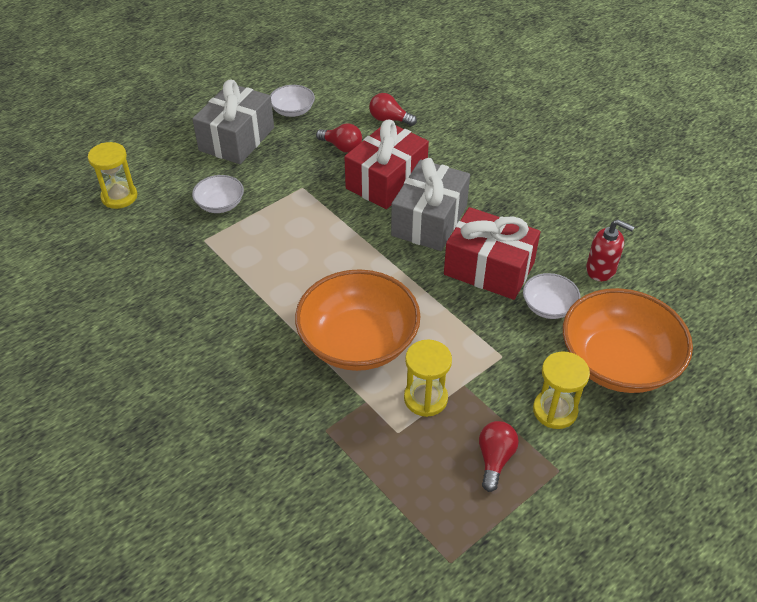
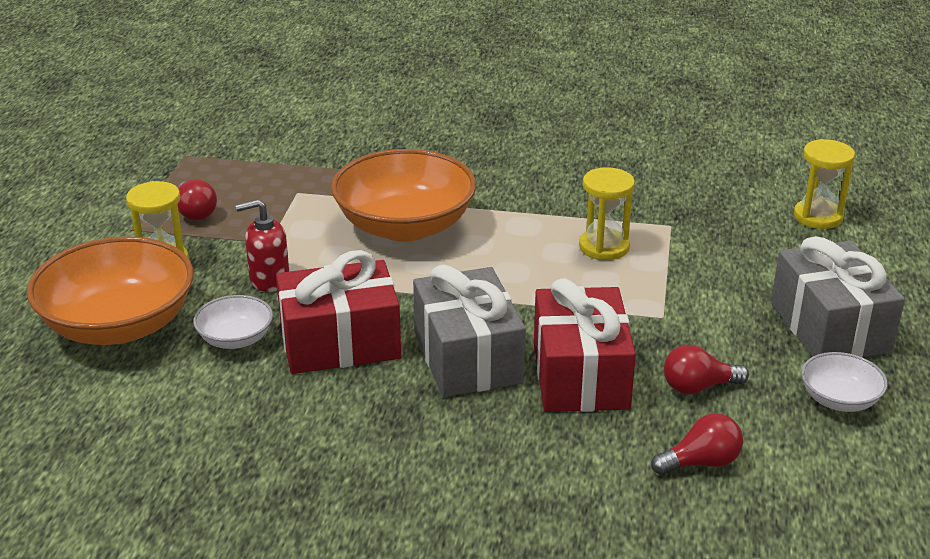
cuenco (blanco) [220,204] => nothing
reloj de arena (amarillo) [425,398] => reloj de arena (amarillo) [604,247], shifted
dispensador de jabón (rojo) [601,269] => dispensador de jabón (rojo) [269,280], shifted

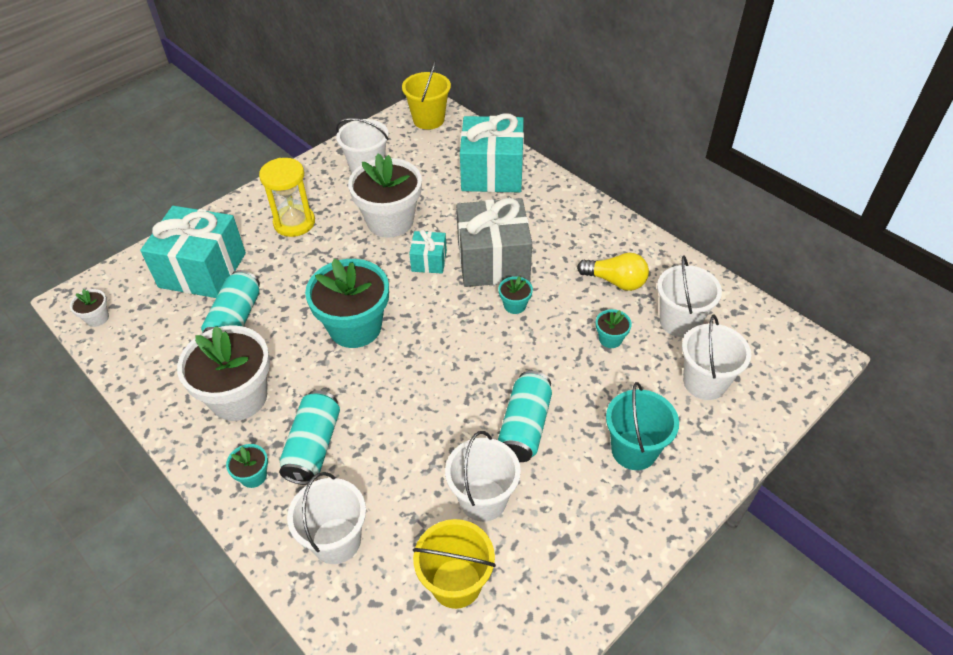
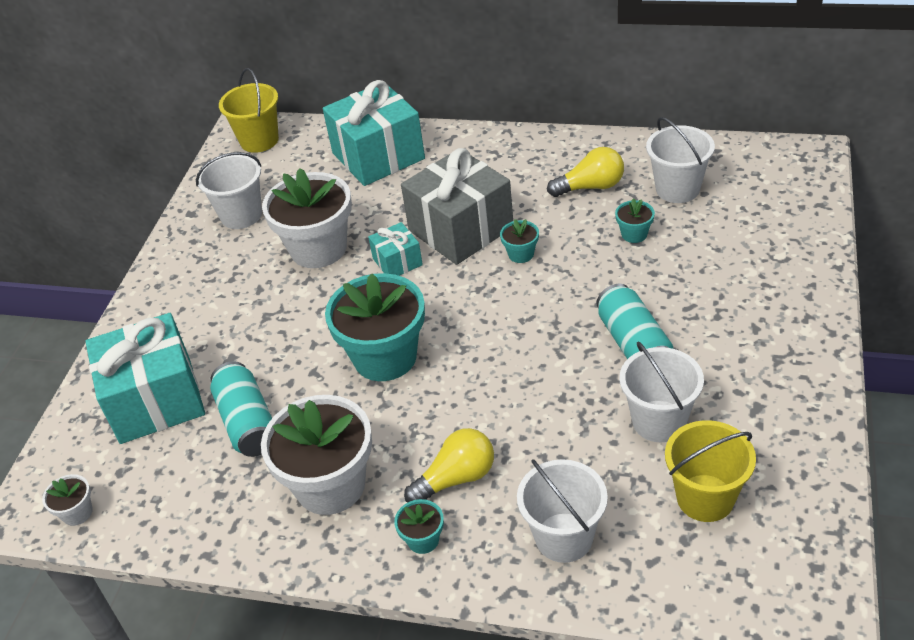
reloj de arena (amarillo) [294,223] => nothing
lata (turquesa) [313,446] => bombilla (amarillo) [456,478]
balde (turquesa) [634,450] => nothing
balde (blanco) [704,382] => nothing

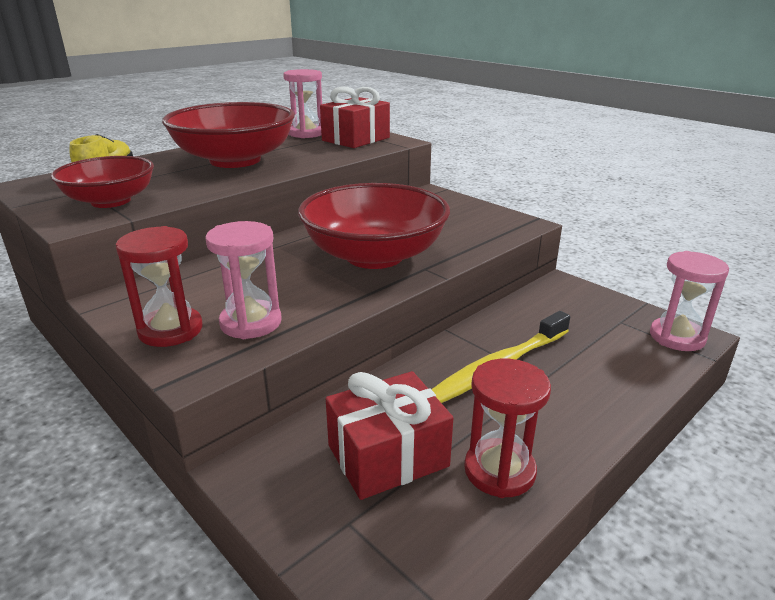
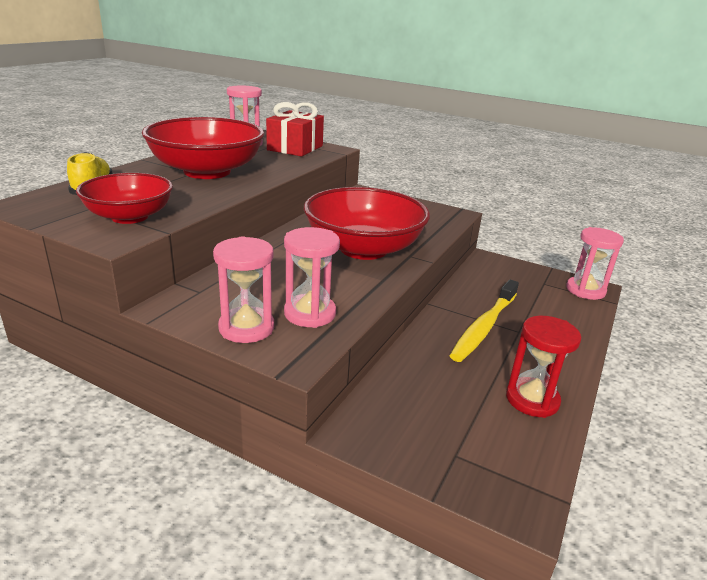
reloj de arena (rojo) [170,330] => reloj de arena (rosa) [246,328]
regalo (rojo) [387,456] => nothing

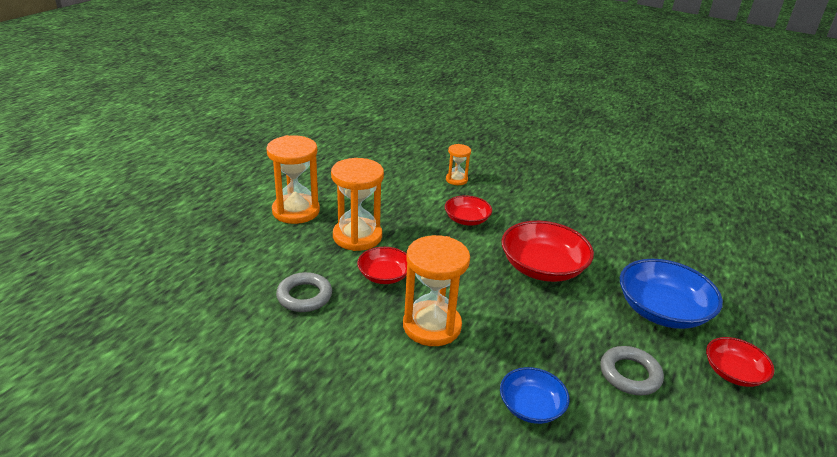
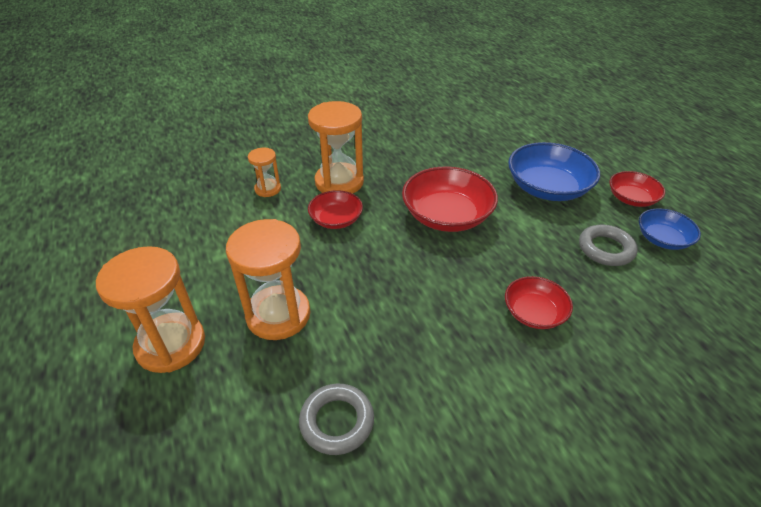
cuenco (rojo) [384,275] => cuenco (rojo) [534,313], shifted
reloj de arena (naranja) [432,326] => reloj de arena (naranja) [339,182], shifted
cuenco (azul) [531,406] => cuenco (azul) [662,239], shifted

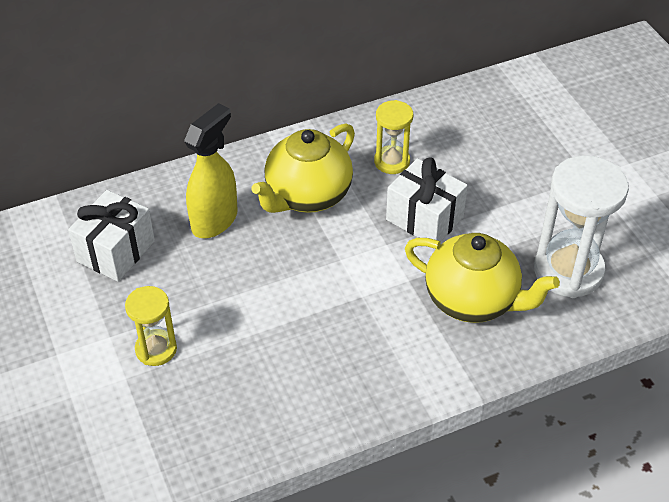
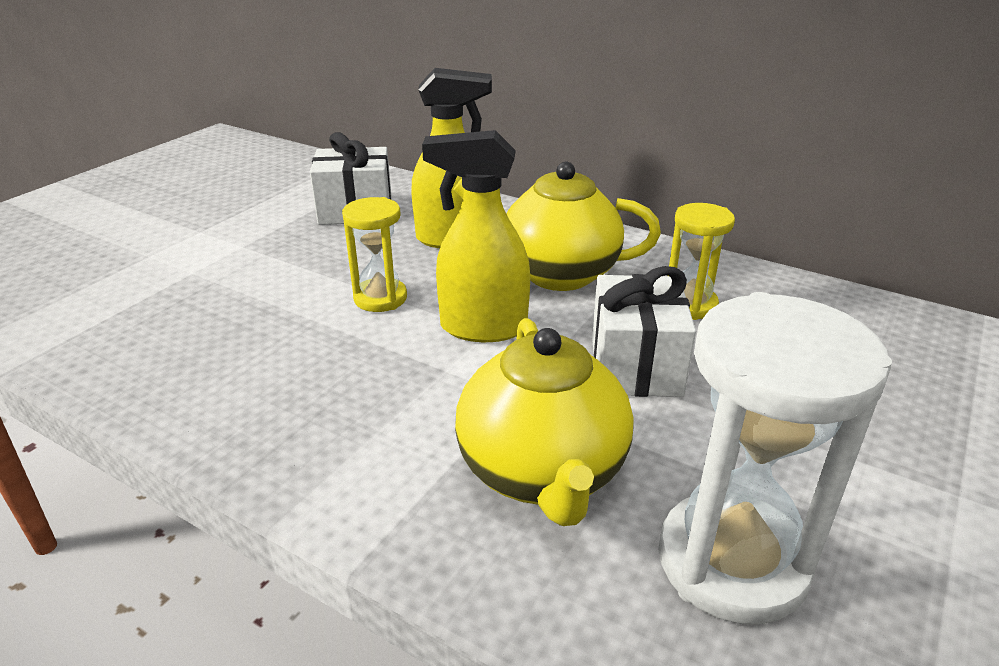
reloj de arena (amarillo) [156,349] => reloj de arena (amarillo) [380,298], shifted
nothing => pulverizador (amarillo) [482,328]

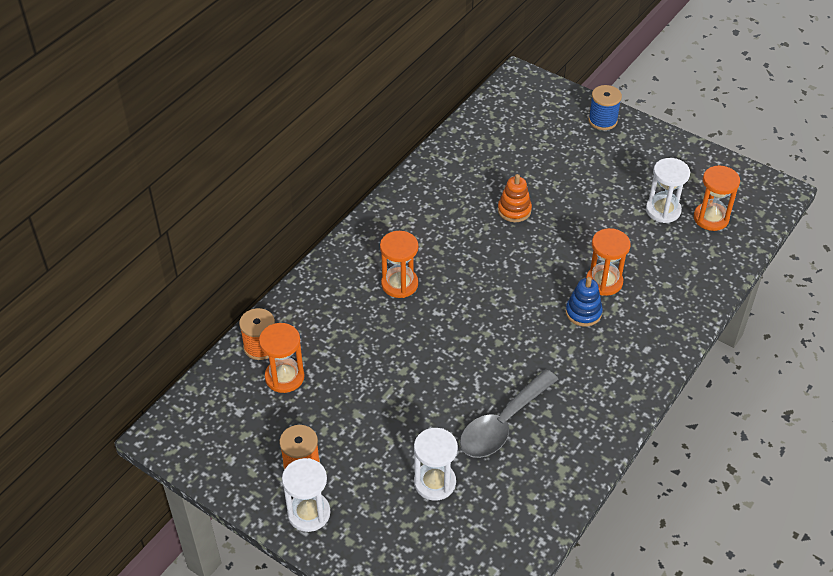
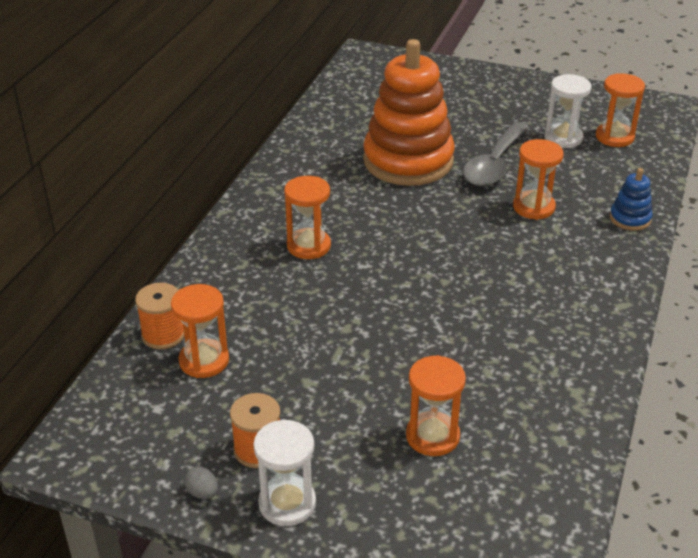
reloj de arena (blanco) [435,482] => reloj de arena (naranja) [432,436]
cuchara (gris) [502,424] => cuchara (gris) [494,164], shifted
juguete apilable (naranja) [514,210] => juguete apilable (naranja) [408,161], x2.38
juguete apilable (azul) [583,312] => juguete apilable (azul) [630,218], shifted
carrete (azul) [602,120] => nothing
nothing => huevo (gris) [202,493]

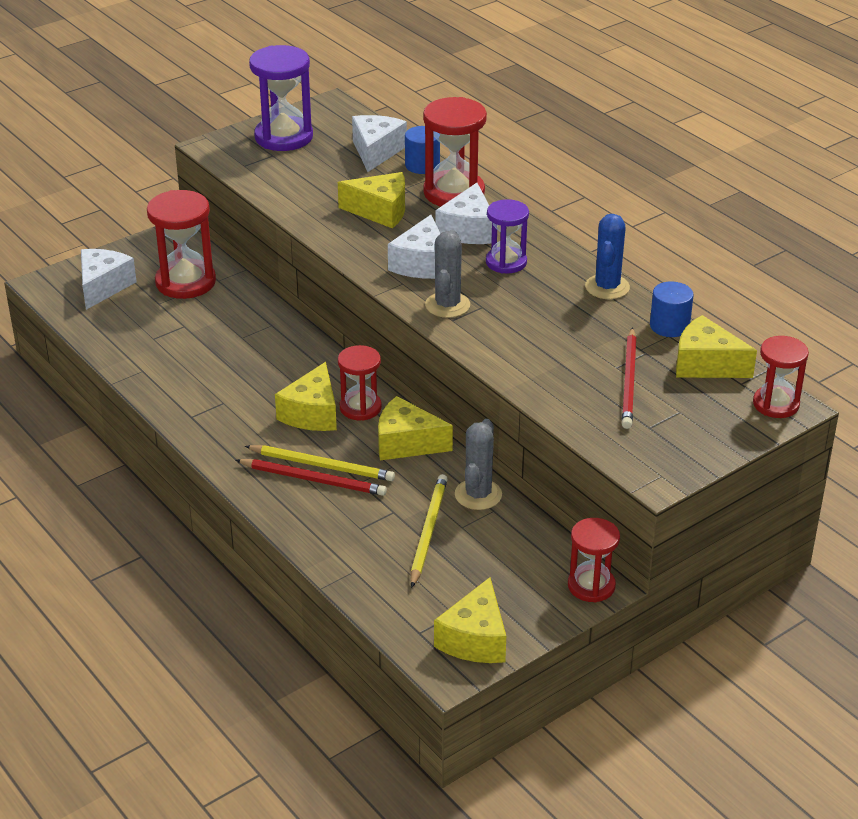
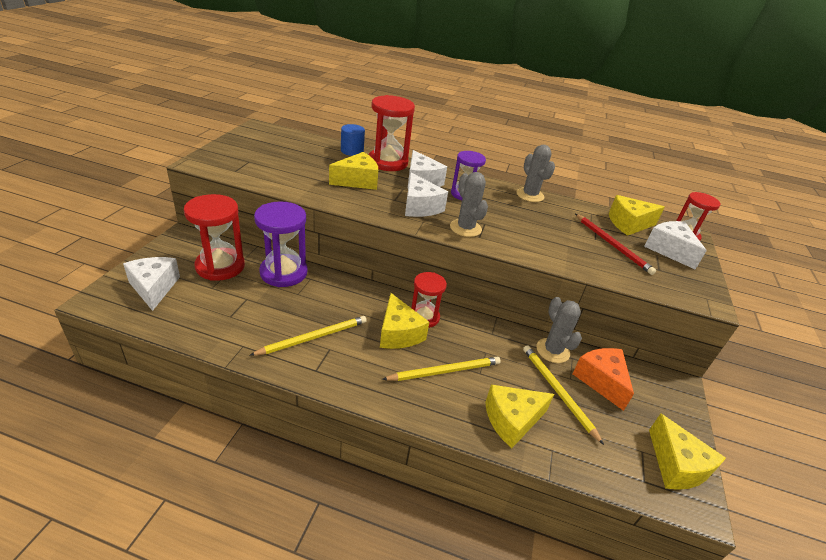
lápiz (rojo) [313,480] => nothing
reloj de arena (morado) [284,137] => reloj de arena (morado) [283,272], shifted
queso (blanco) [376,151] => queso (blanco) [669,250], shifted
queso (amarillo) [406,443] => queso (amarillo) [512,420], shifted
reloj de arena (rojo) [591,586] => nothing
cactus (azul) [607,287] => cactus (gris) [530,195]
cilindro (azul) [669,326] => nothing
nothing => lápiz (amarillo) [313,337]
nothing => queso (naranja) [601,381]

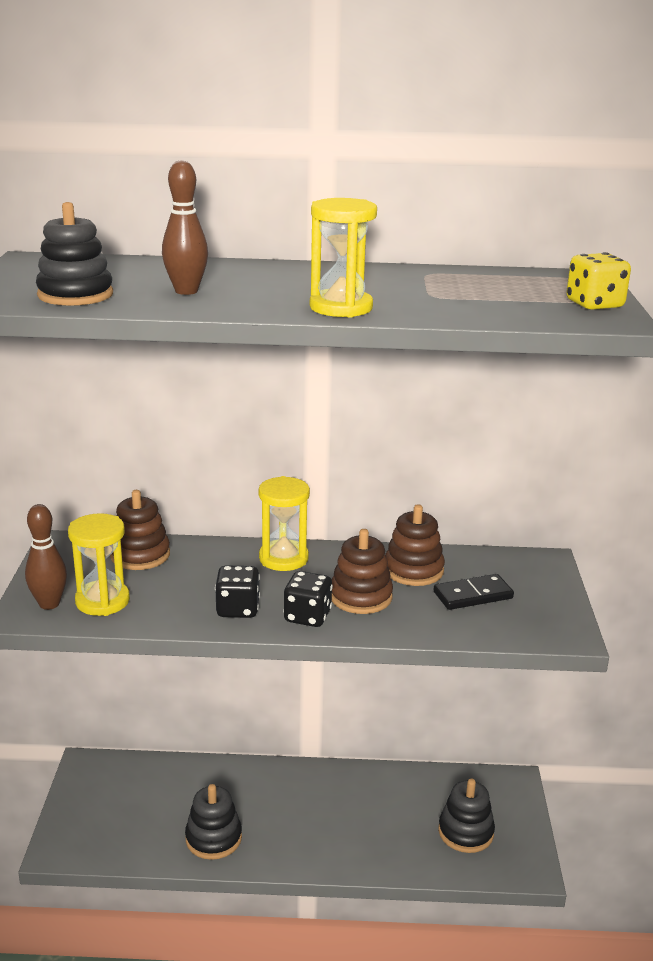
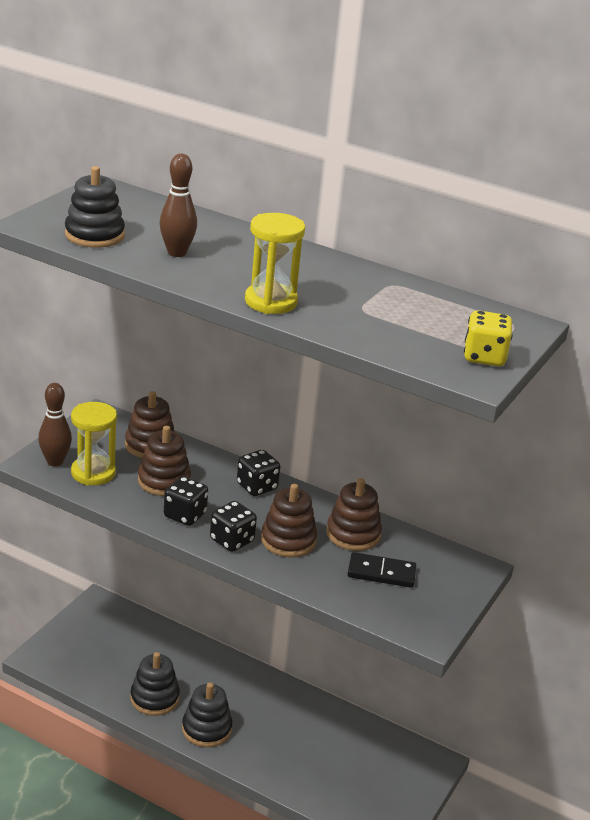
reloj de arena (amarillo) [283,558] => dado (negro) [257,487]
juguete apilable (negro) [465,832] => juguete apilable (negro) [206,729], shifted
nothing => juguete apilable (marrón) [164,481]

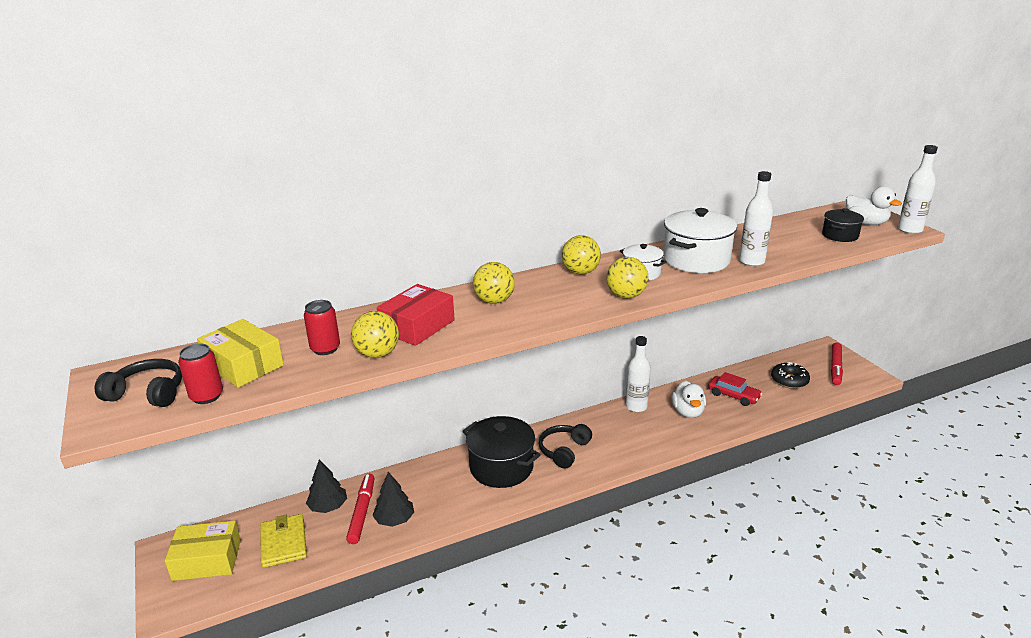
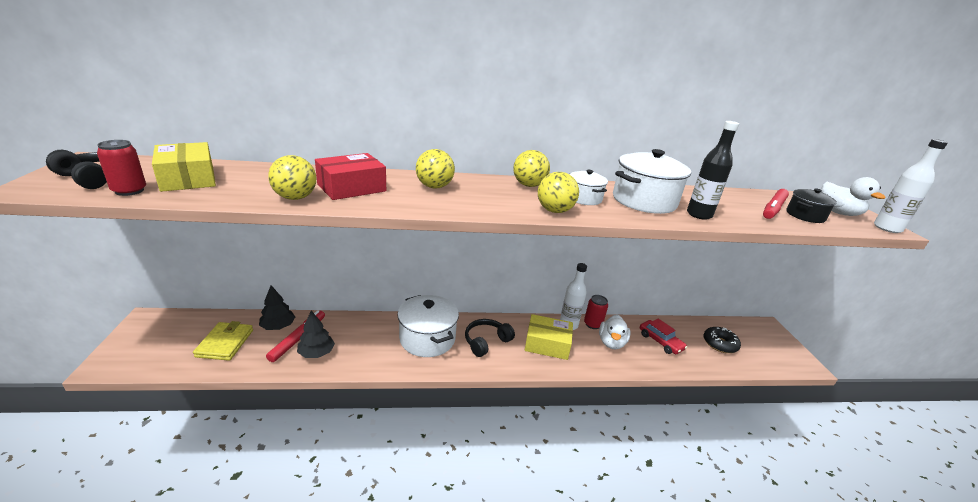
caja (amarillo) [207,560] => caja (amarillo) [547,344], shifted
lata (rojo) [325,349] => lata (rojo) [592,324], shifted
olla (negro) [501,467] => olla (blanco) [427,339]
botella (blanco) [751,262] => botella (negro) [699,215]
rotulador (rojo) [835,368] => rotulador (rojo) [773,209], shifted

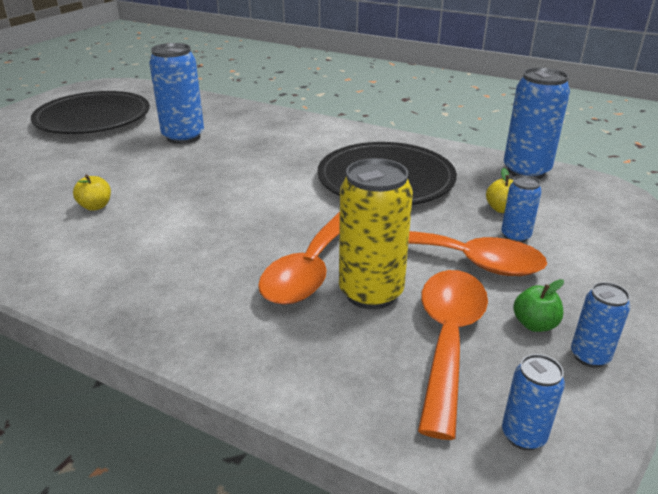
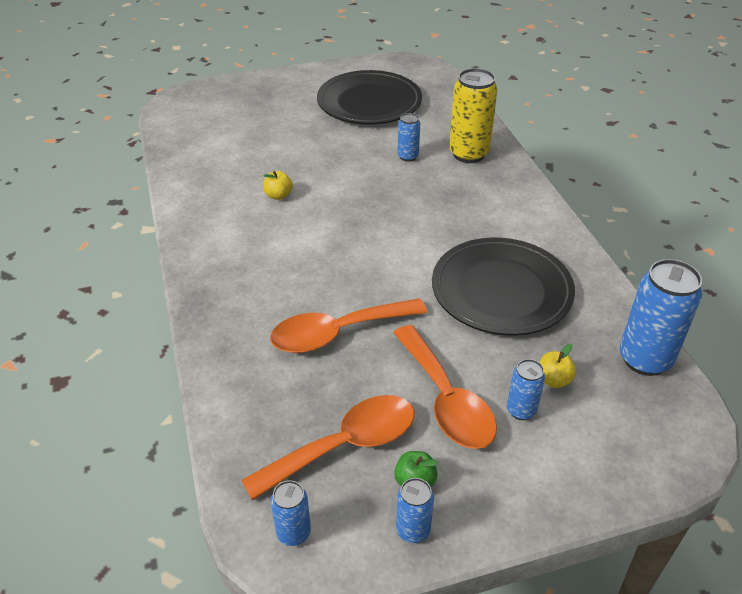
lata (azul) [183,137] => lata (azul) [408,156], x0.53
lata (amarillo) [371,293] => lata (amarillo) [468,154], shifted

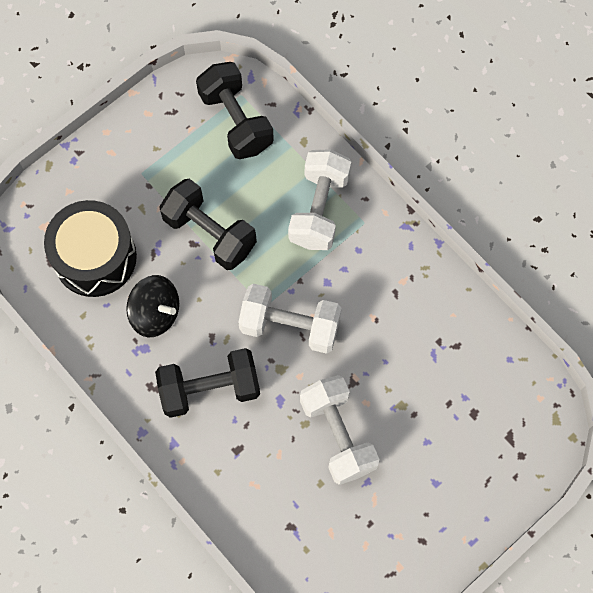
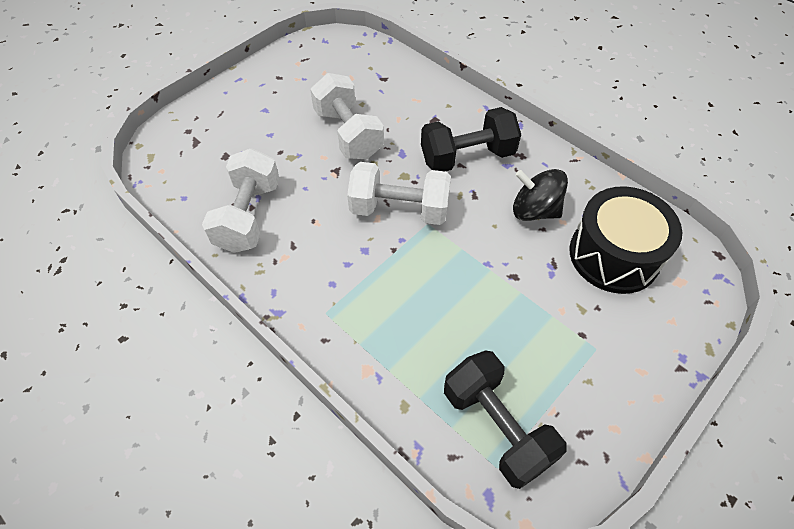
mancuerna (negro) [209,233] => nothing
mancuerna (blanco) [319,209] => mancuerna (blanco) [249,216], shifted

